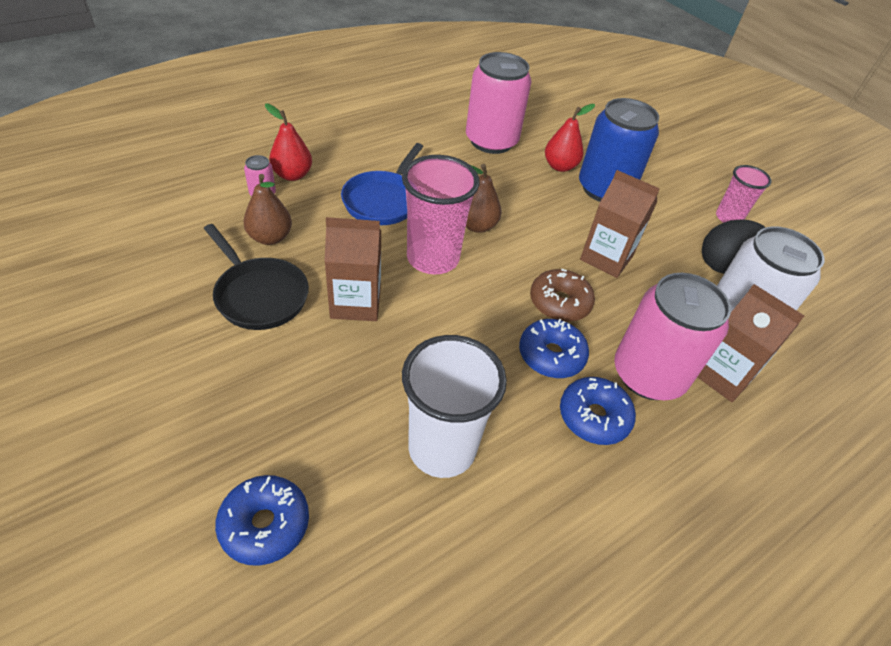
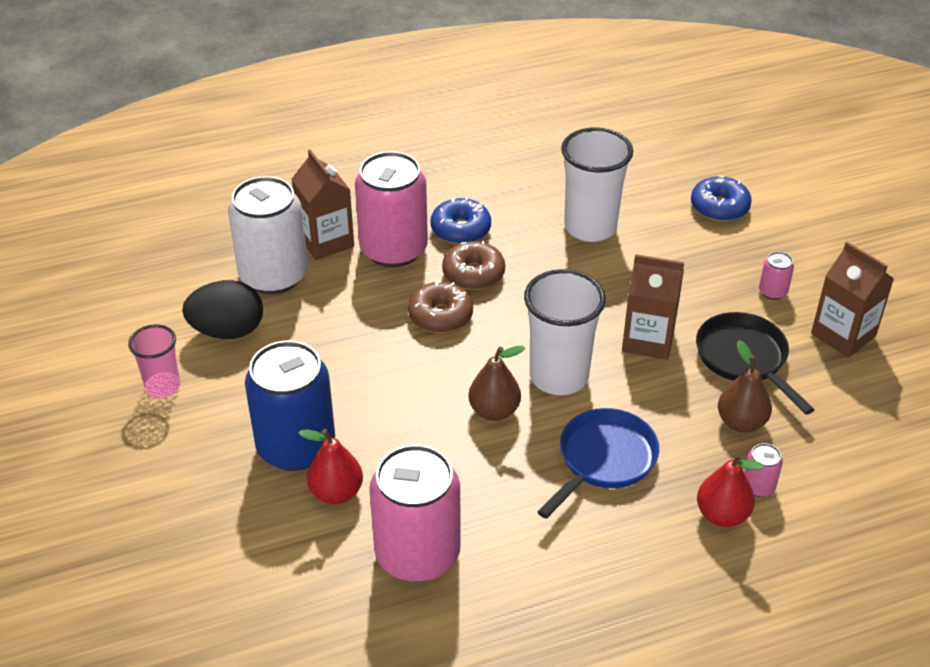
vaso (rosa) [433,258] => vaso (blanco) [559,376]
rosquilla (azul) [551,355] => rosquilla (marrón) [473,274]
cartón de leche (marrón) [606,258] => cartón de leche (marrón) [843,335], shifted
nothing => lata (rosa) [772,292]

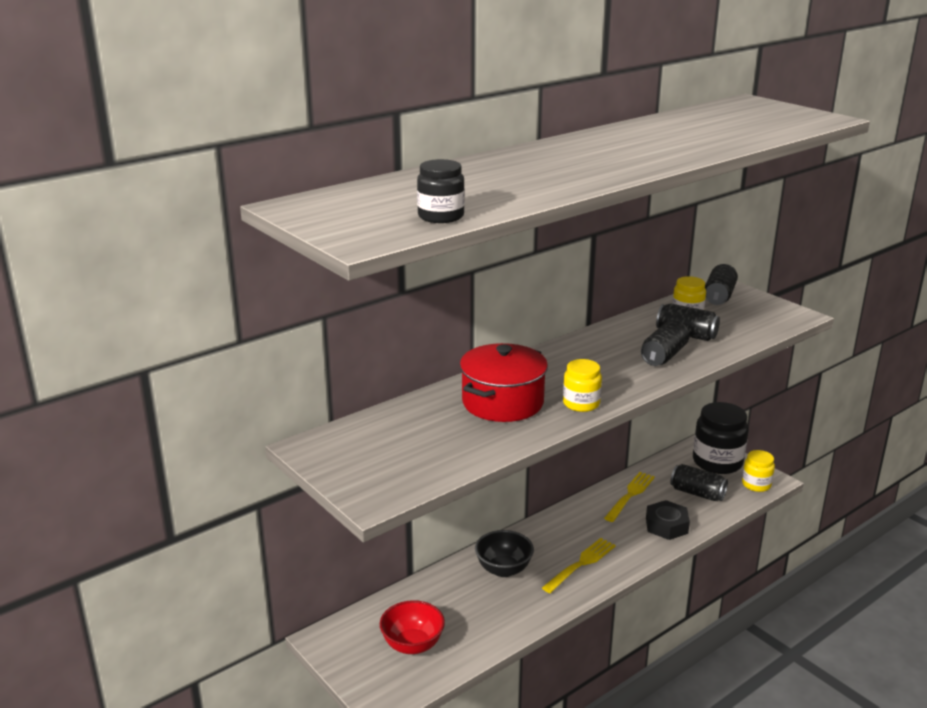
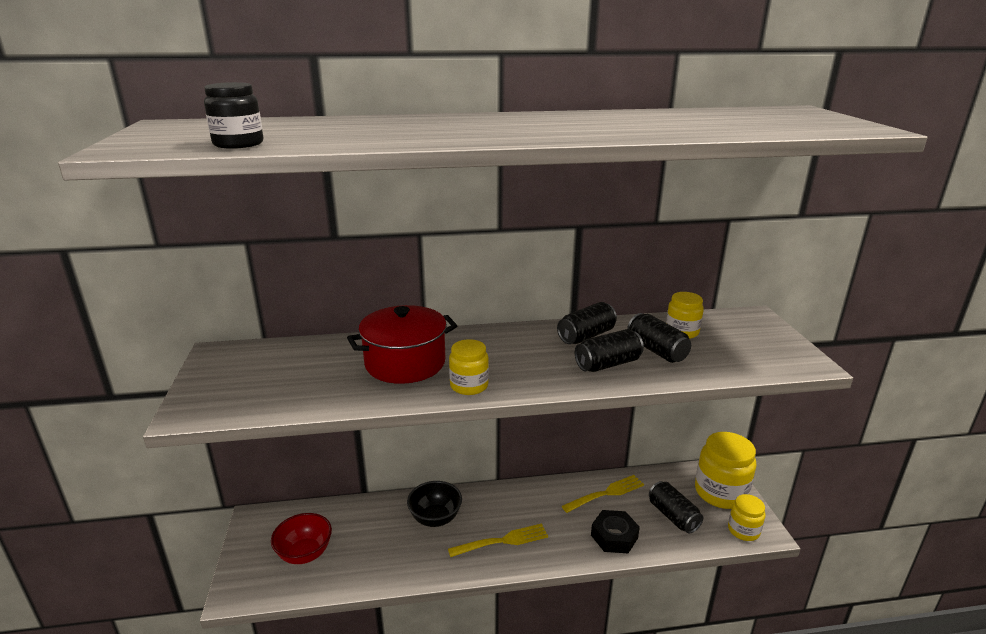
tarro (negro) [717,462] => tarro (amarillo) [720,492]
lata (negro) [719,296] => lata (negro) [586,336], shifted

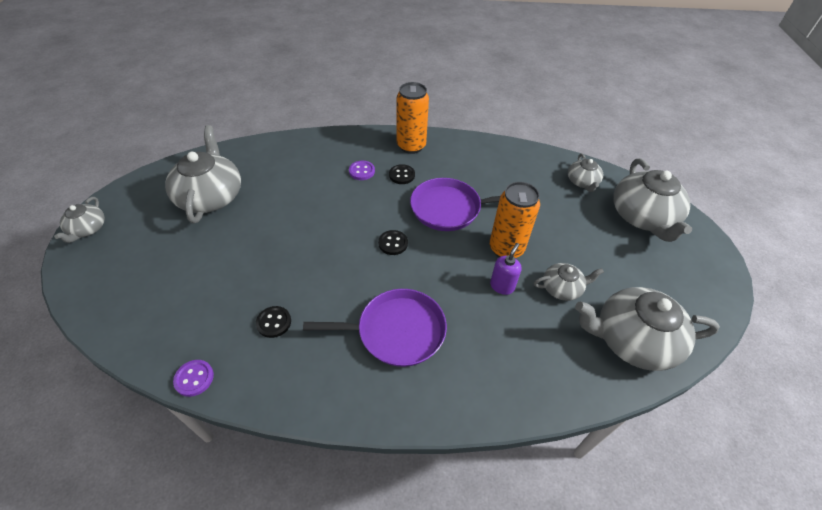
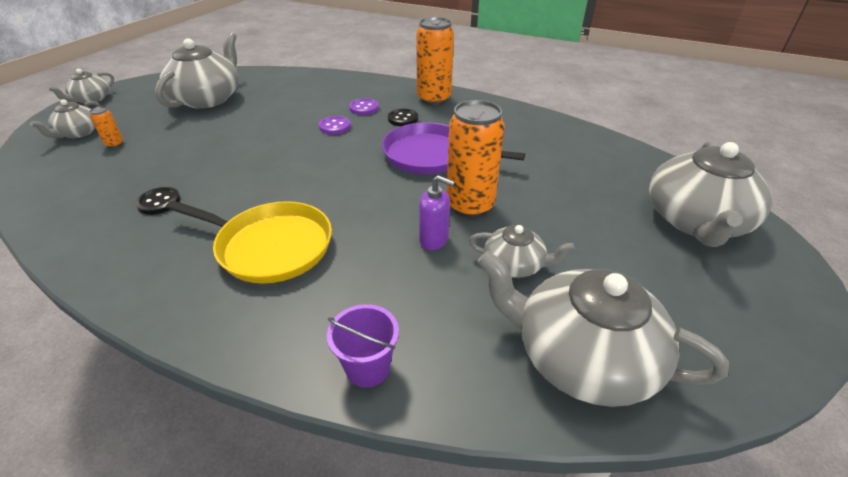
botón (morado) [194,378] => botón (morado) [335,126], shifted
sartén (morado) [396,331] => sartén (amarillo) [270,246]
botón (negro) [393,243] => nothing
dispensador de jabón (morado) [502,286] => dispensador de jabón (morado) [434,240], 60 degrees clockwise
tetera (gris) [582,182] => tetera (gris) [79,133], shifted
nothing => lata (naranja) [115,144]
nothing => balde (morado) [368,368]

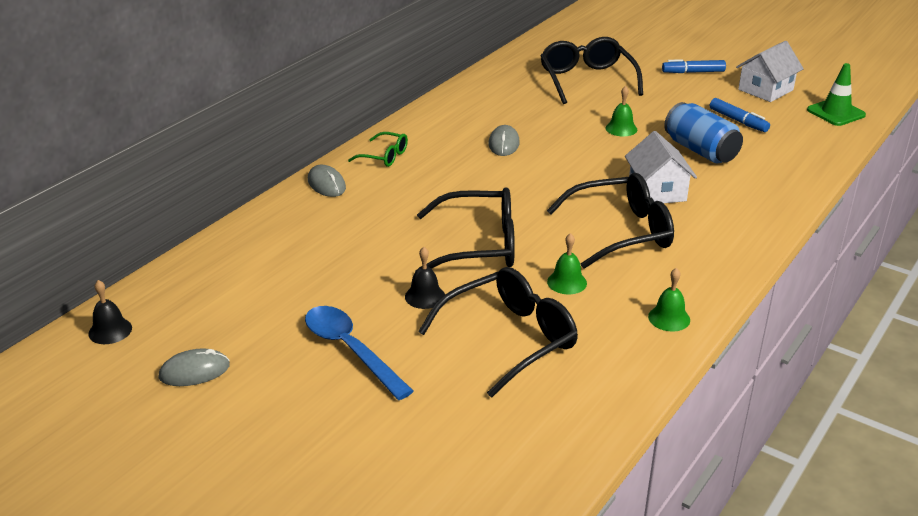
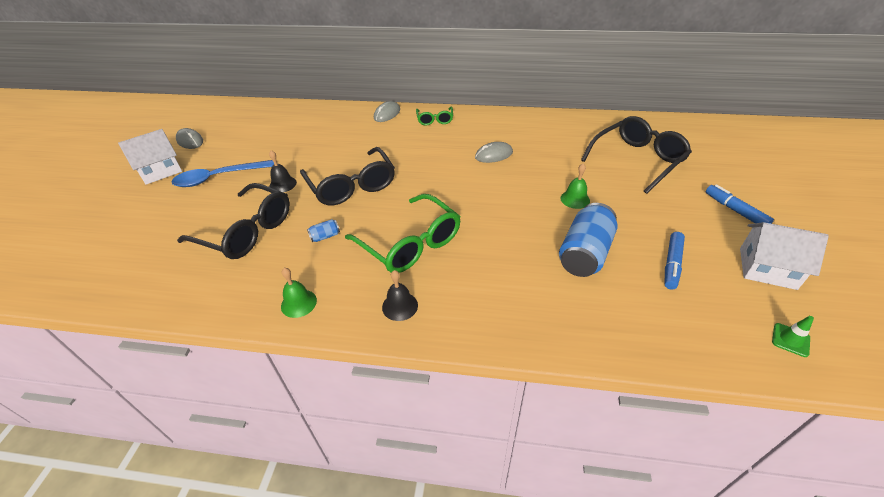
campana (negro) [110,330] => campana (negro) [400,306], shifted
cuchara (azul) [351,350] => cuchara (azul) [219,178], 135 degrees counterclockwise
gafas (negro) [620,232] => gafas (verde) [410,243]
campana (verde) [567,282] => lata (azul) [325,236]
casa (blanco) [657,191] => casa (blanco) [160,170], shifted
cono de tráfico (verde) [836,113] => cono de tráfico (verde) [790,340], x0.56

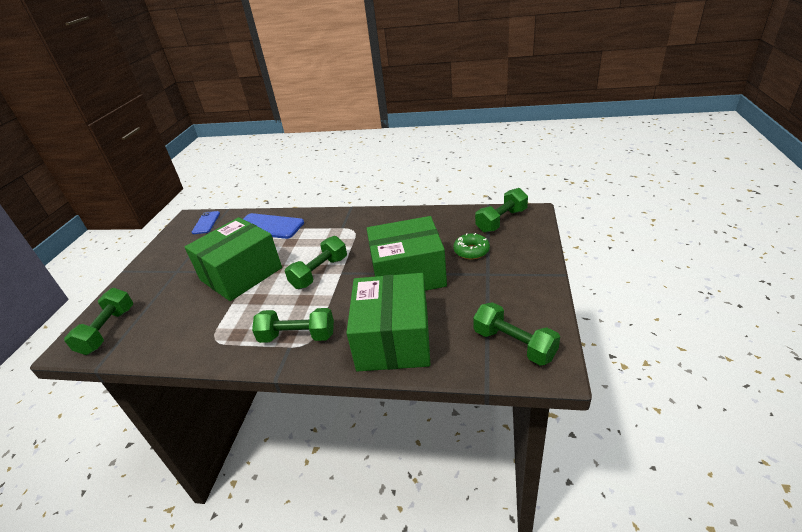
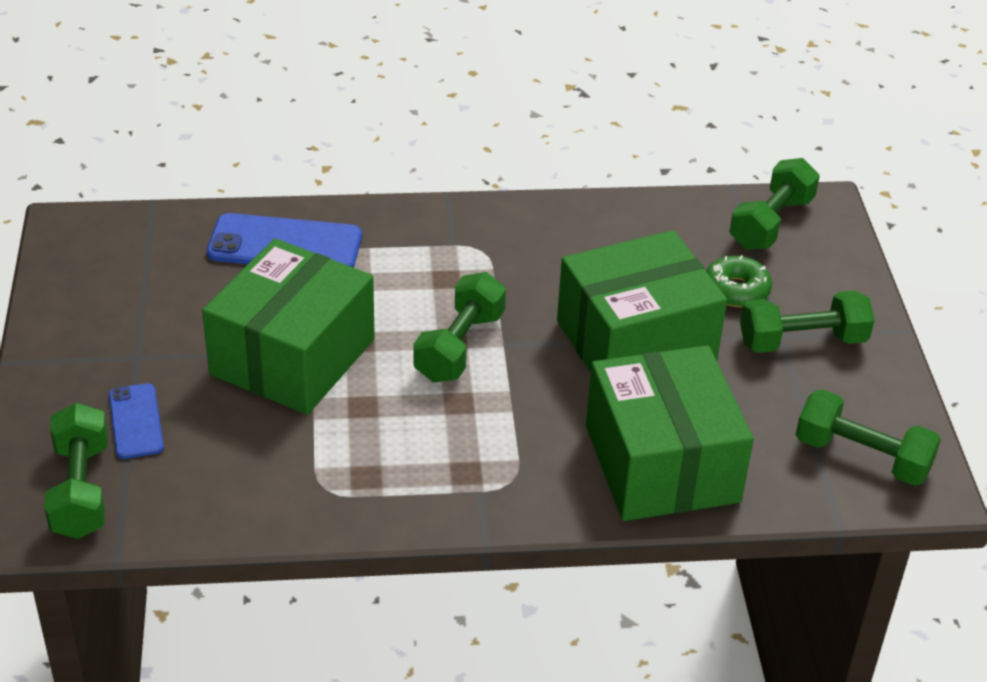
móvil (azul) [206,223] => móvil (azul) [136,421], shifted
mancuerna (verde) [297,336] => mancuerna (verde) [802,341], shifted

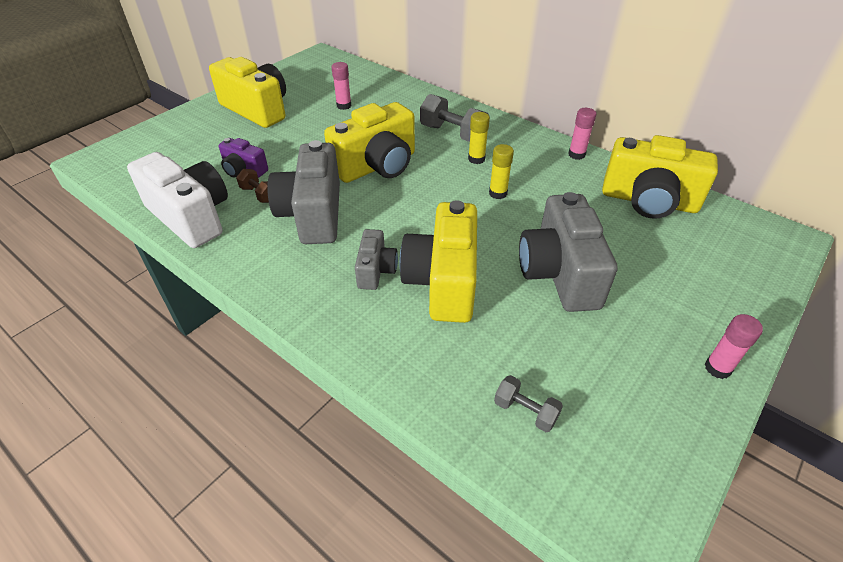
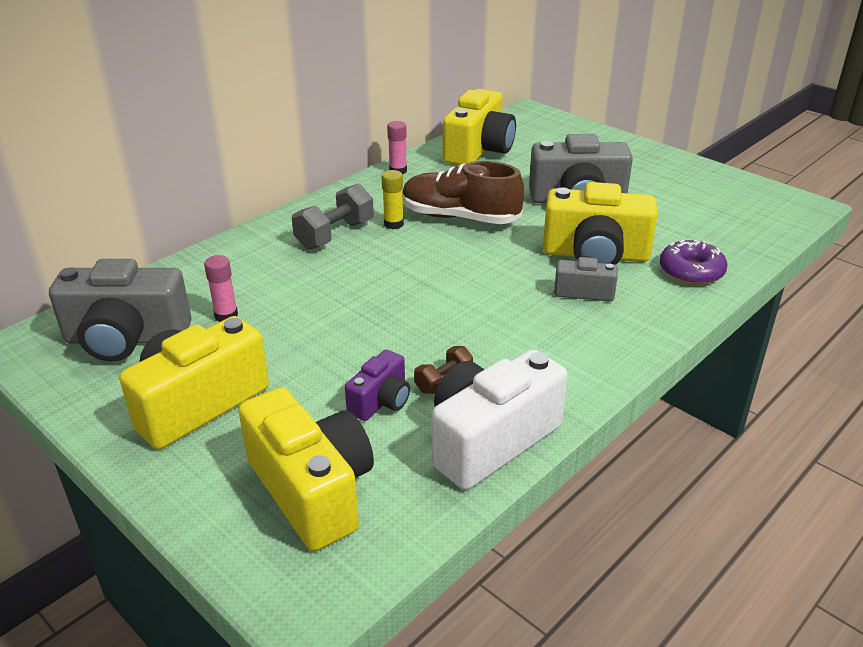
cámara (gris) [313,214] => cámara (gris) [126,339], shifted
cámara (amarillo) [377,166] => cámara (amarillo) [312,490], shifted
barra de pegamento (amarillo) [498,193] => zapato (marrón) [460,217]
mancuerna (gris) [525,411] => nothing
barra de pegamento (rosa) [717,368] => nothing
nothing => rosquilla (morado) [691,271]

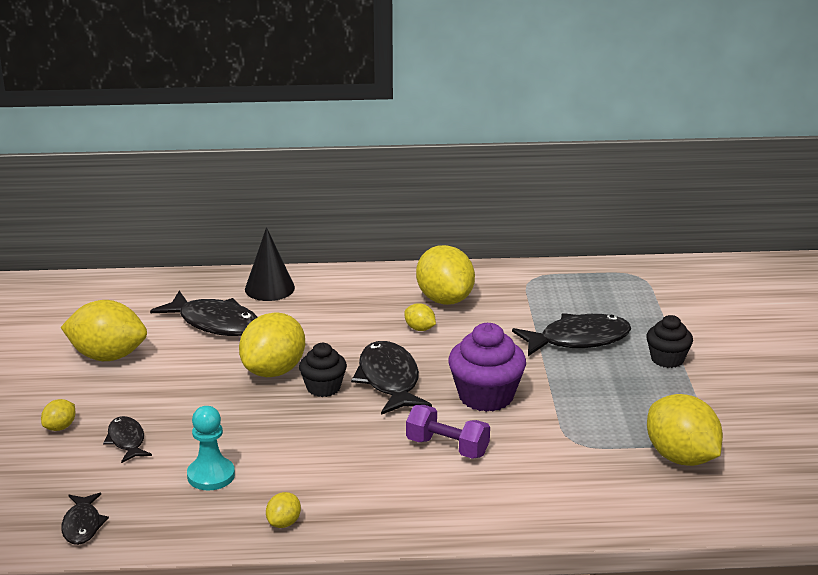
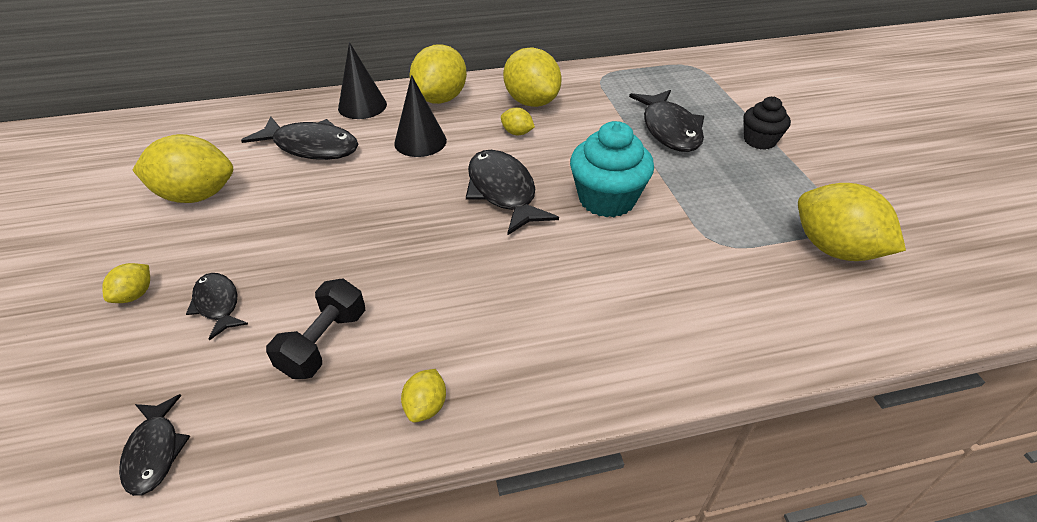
peón (turquesa) [211,475] => mancuerna (negro) [324,343]
limón (amarillo) [274,371] => limón (amarillo) [441,99], shifted
magdalena (negro) [323,388] => nothing
mancuerna (morado) [447,447] => nothing
magdalena (morado) [486,396] => magdalena (turquesa) [607,199]
pez (negro) [578,340] => pez (negro) [669,129], 105 degrees clockwise
nothing => cono (negro) [420,142]

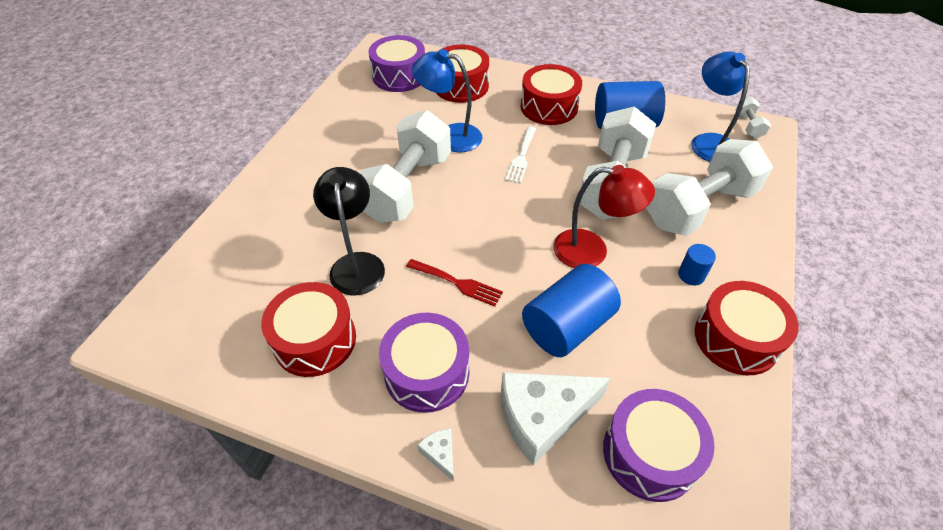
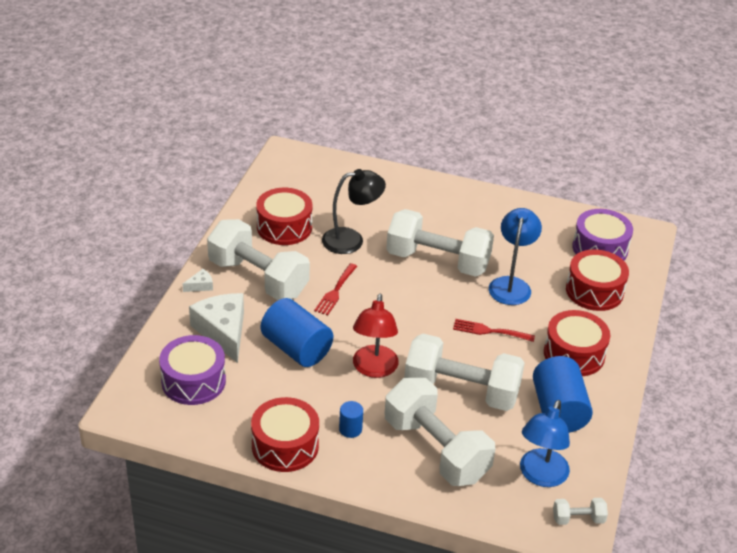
tambor (morado) [427,372] => mancuerna (blanco) [258,278]
tenedor (blanco) [521,157] => tenedor (rojo) [489,331]
lámpara (azul) [708,142] => lámpara (azul) [540,476], 135 degrees clockwise

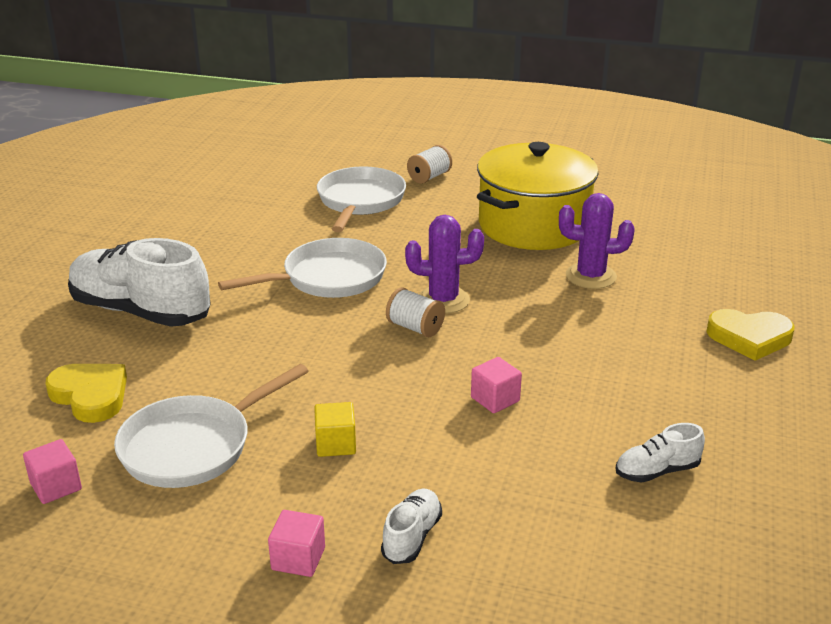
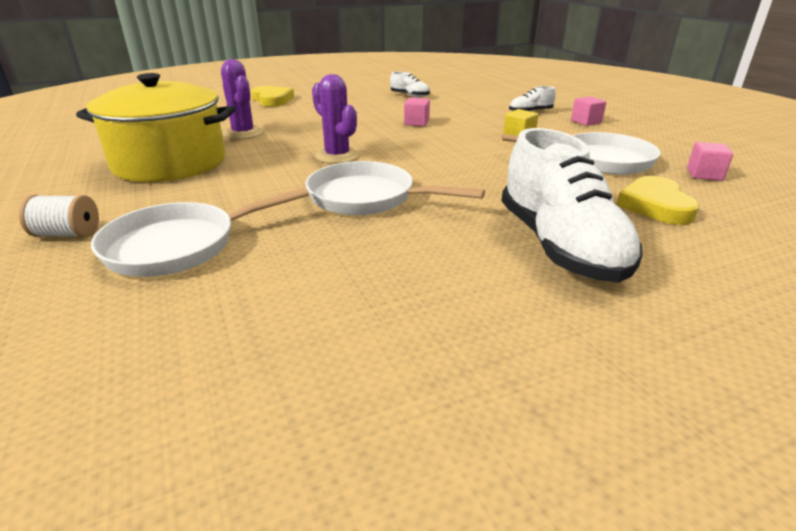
carrete (blanco) [415,327] => nothing

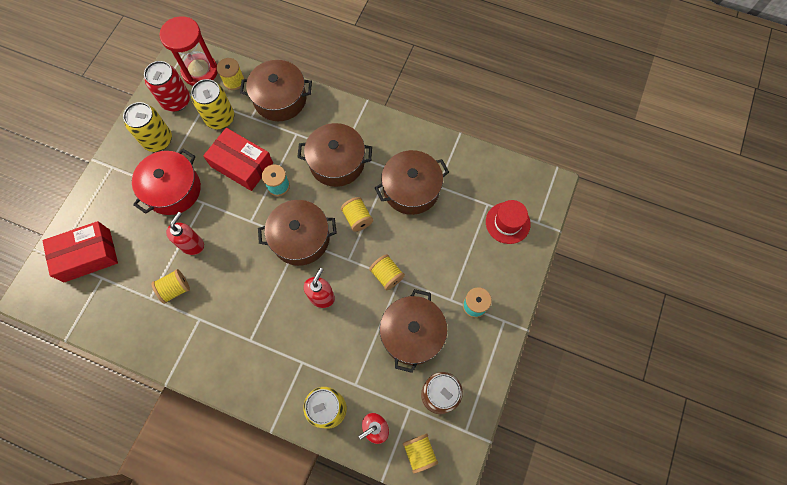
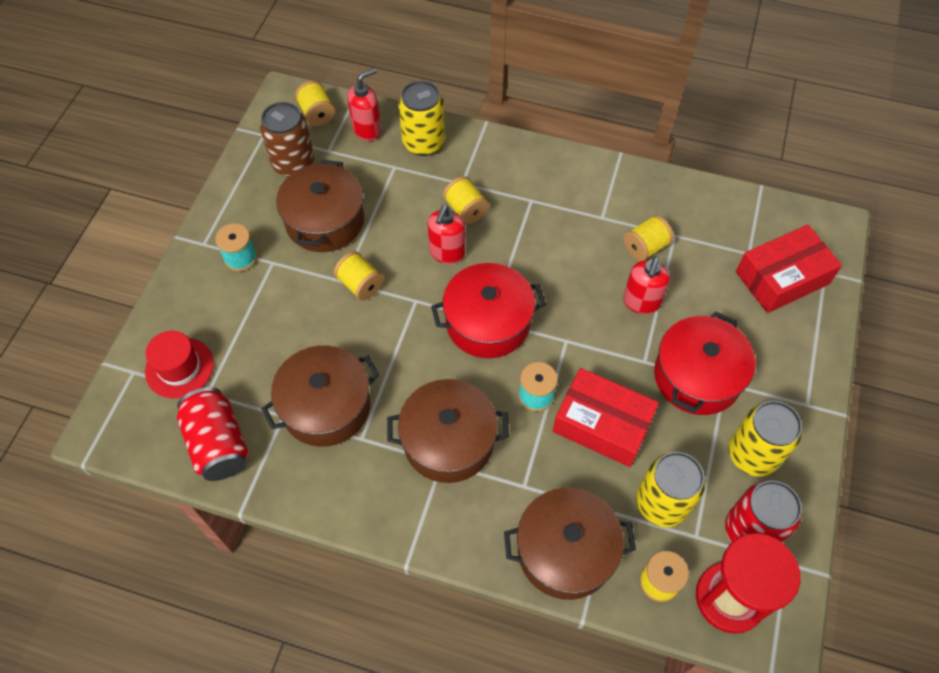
olla (marrón) [300,238] => olla (rojo) [488,322]
carrete (amarillo) [357,218] => carrete (amarillo) [465,210], shifted
nothing => lata (rojo) [218,444]

